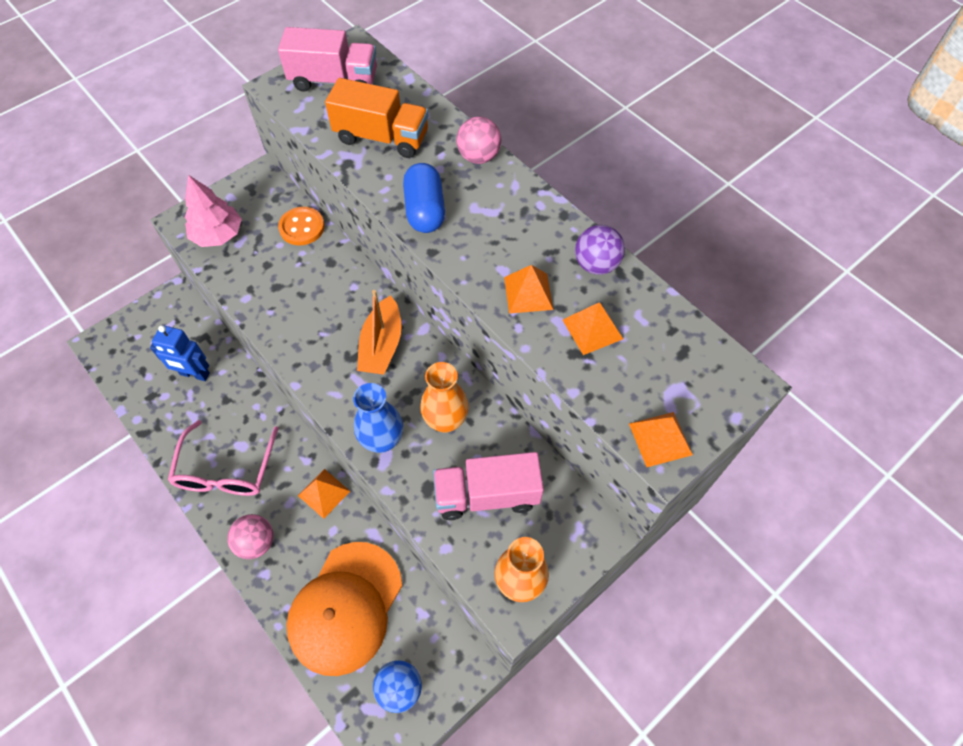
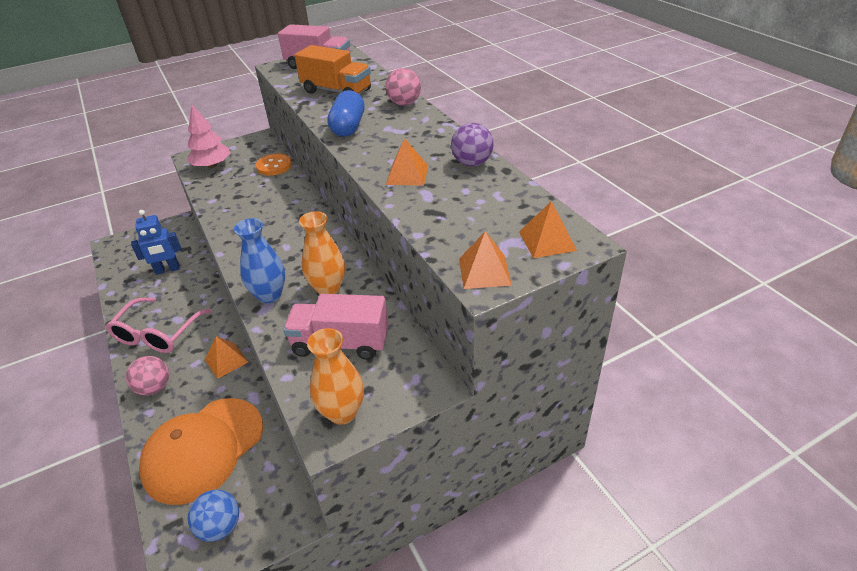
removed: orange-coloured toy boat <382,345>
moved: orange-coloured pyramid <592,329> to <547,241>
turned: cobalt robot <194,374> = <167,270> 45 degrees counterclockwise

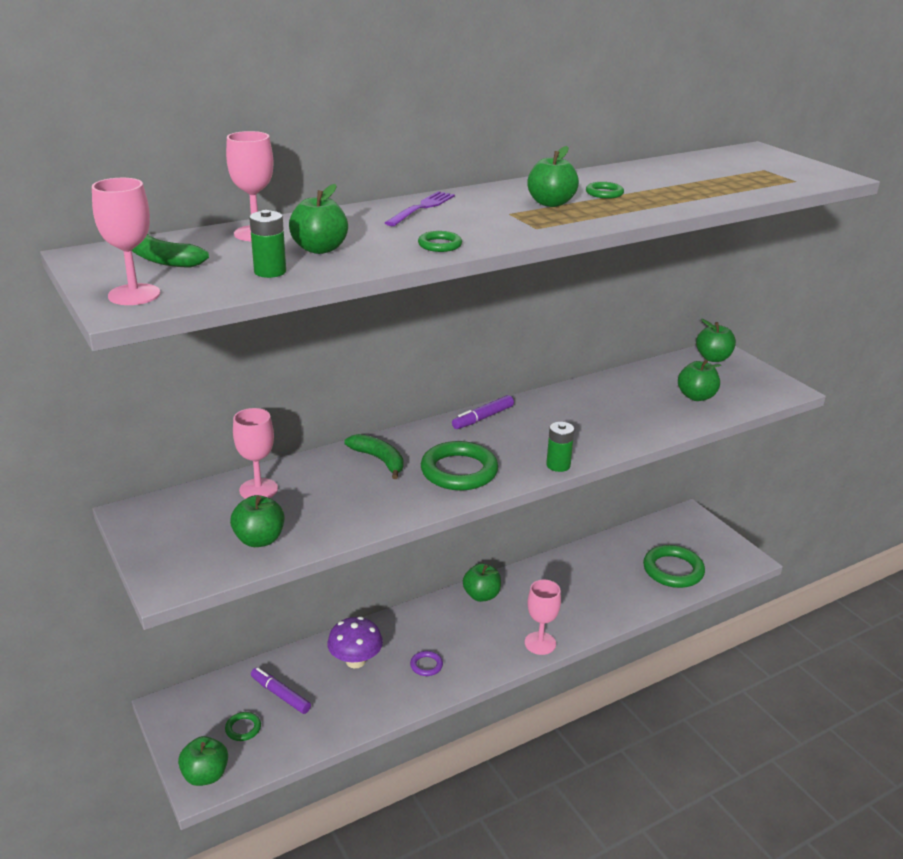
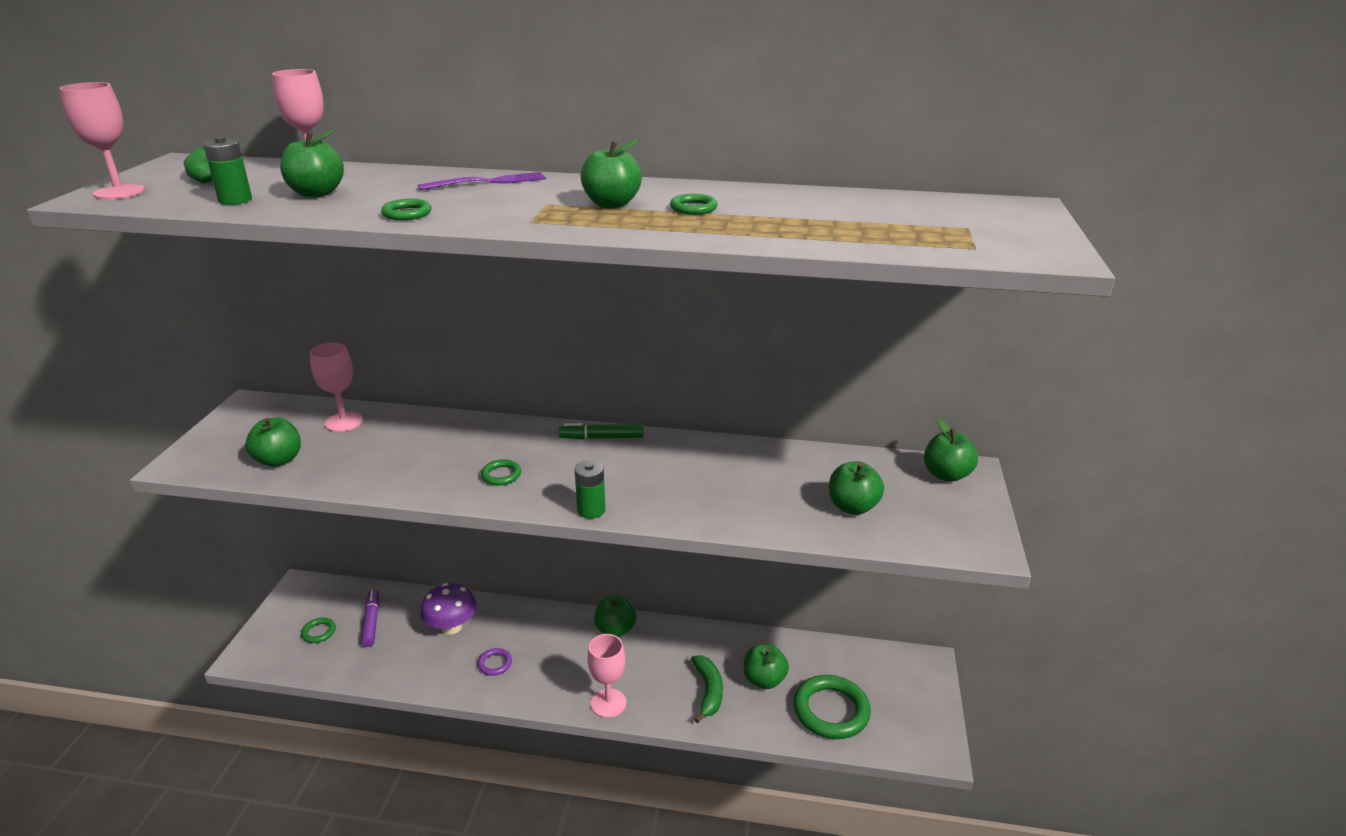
moved: leaf-green apple <205,775> to <764,680>; leaf-green toy banana <379,460> to <708,692>
recoloured: violet felt pen <483,418> to leaf-green felt pen <601,438>
resized: leaf-green hoop <459,471> = <501,475> x0.47

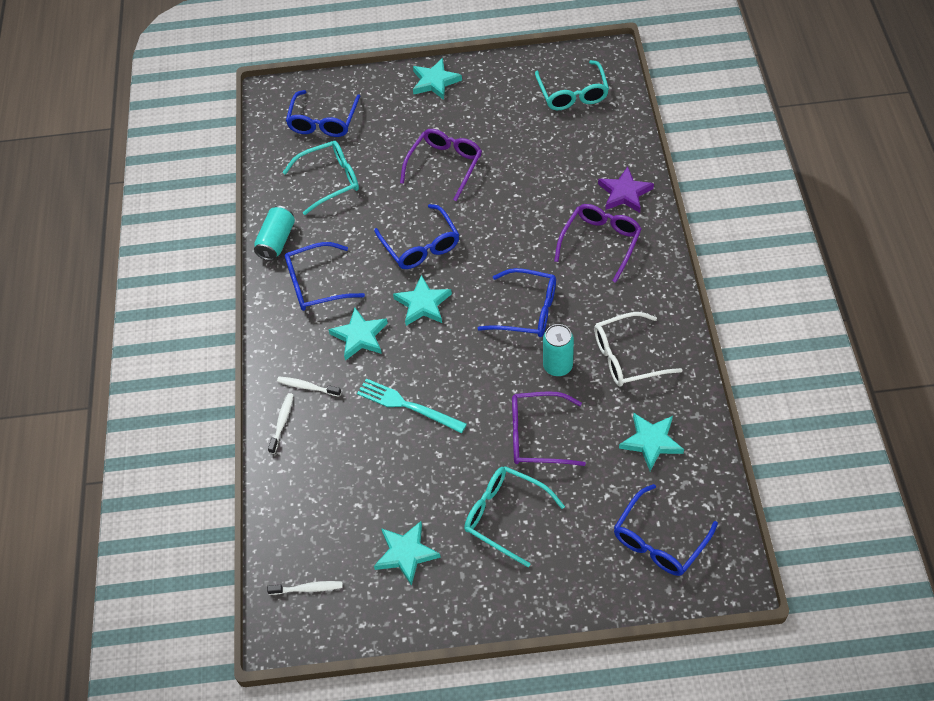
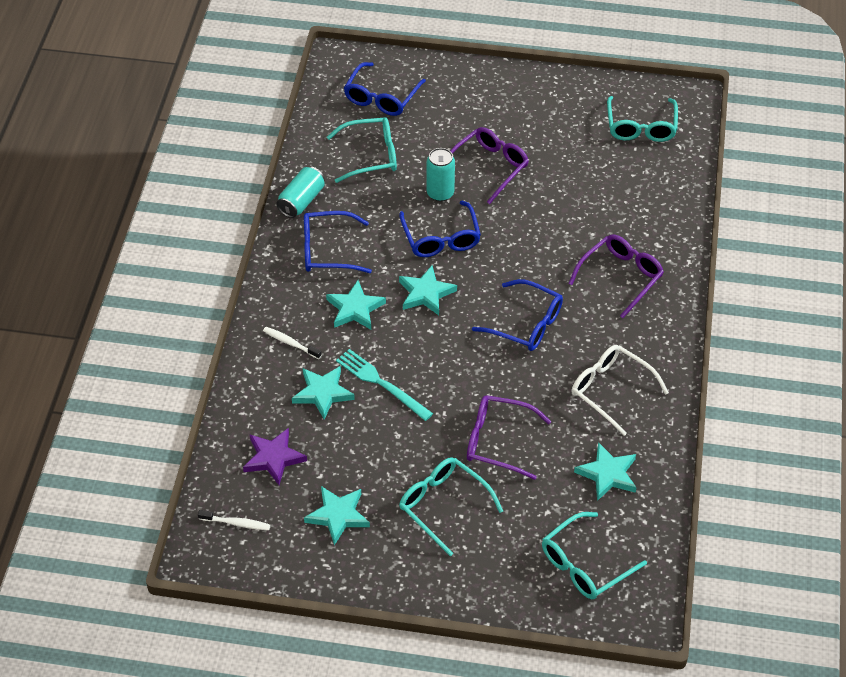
removed: pure white tooth brush <282,422>
moved: teal star <435,81> to <323,393>; teal tin <558,366> to <440,193>; violet star <624,193> to <273,458>
recoloured: cobalt eyeglasses <659,540> to teal eyeglasses <585,564>
turned: pure white eyeglasses <627,357> = <611,391> 45 degrees clockwise

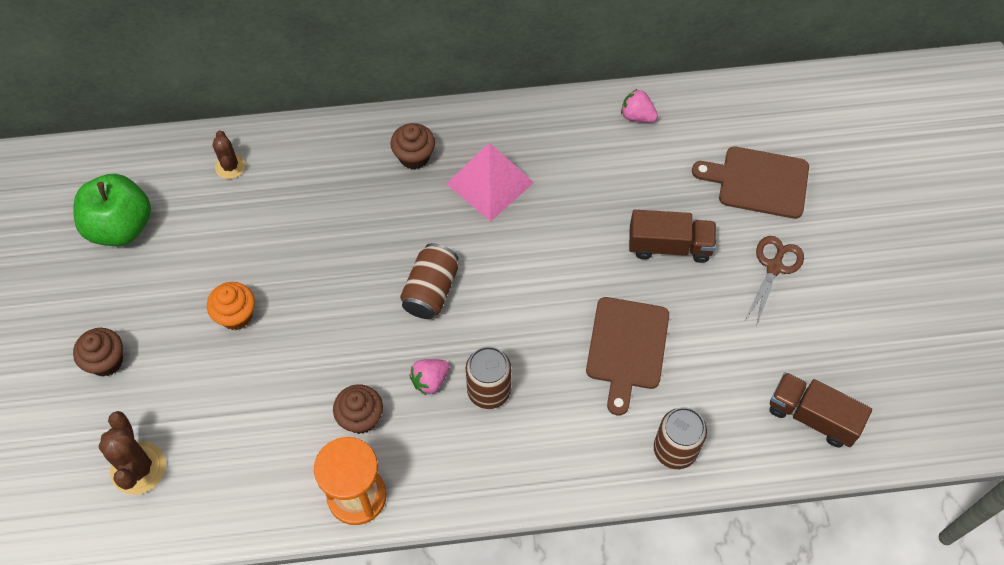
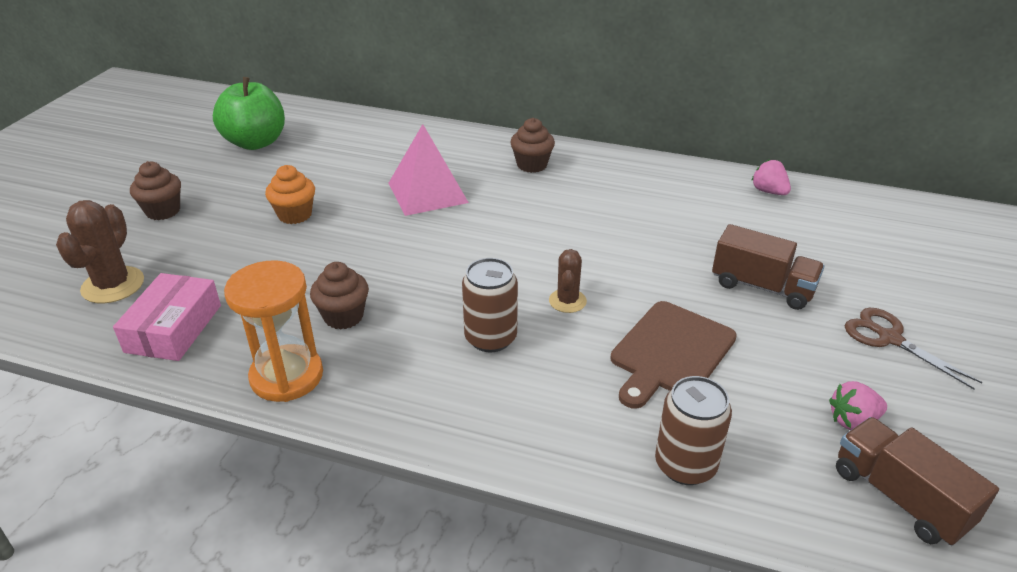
removed: russet tin <431,290>; russet bread board <758,182>
added: pink package <174,328>
moved: russet cactus <230,166> to <567,301>; pink toy strawberry <430,380> to <853,421>; pink pyramid <490,183> to <427,192>
turned: russet pair of scissors <774,266> = <889,338> 90 degrees counterclockwise

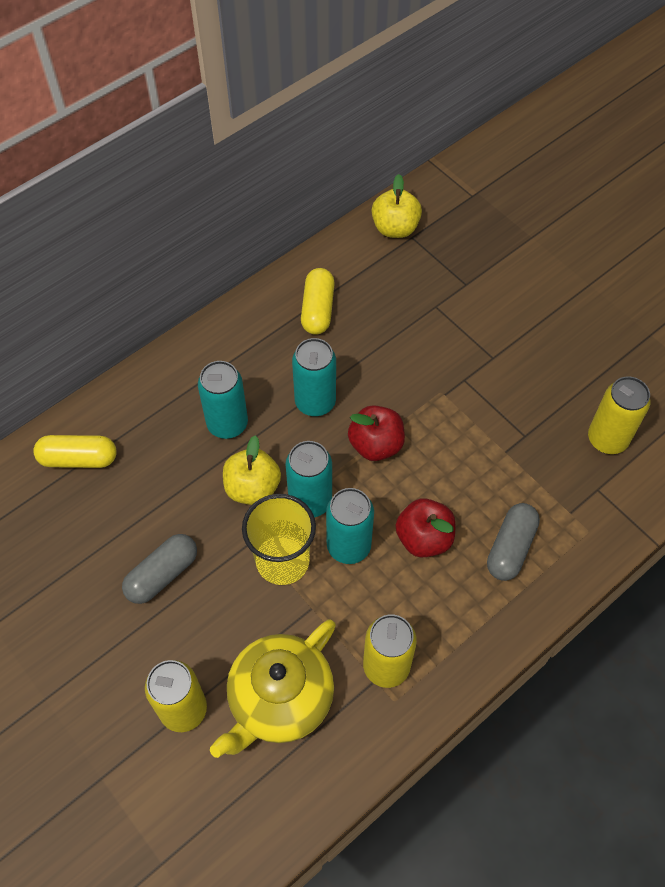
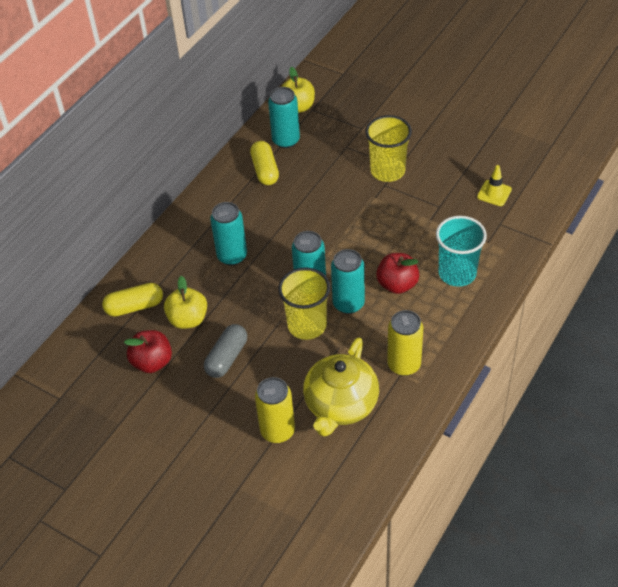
added: bright yellow beaker <387,171>
moved: bright yellow apple <252,488> to <188,319>; teal tin <315,402> to <286,140>; red apple <376,445> to <152,362>
replaced: ash-grey capsule <511,548> to teal beaker <457,273>; bright yellow tin <607,439> to bright yellow road cone <494,193>

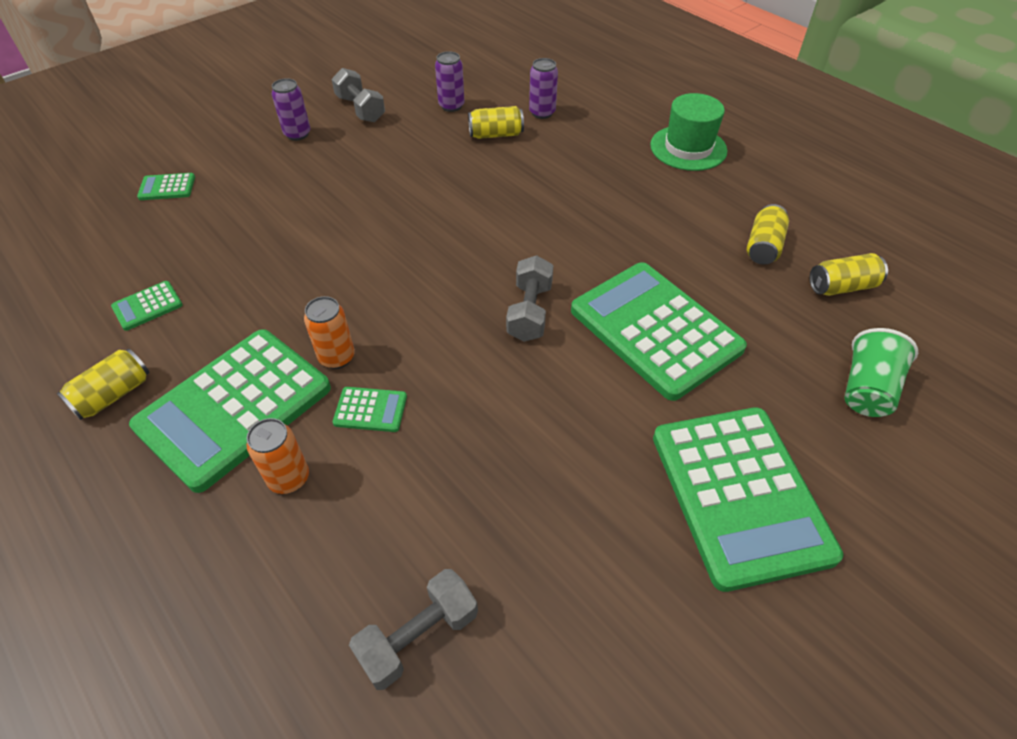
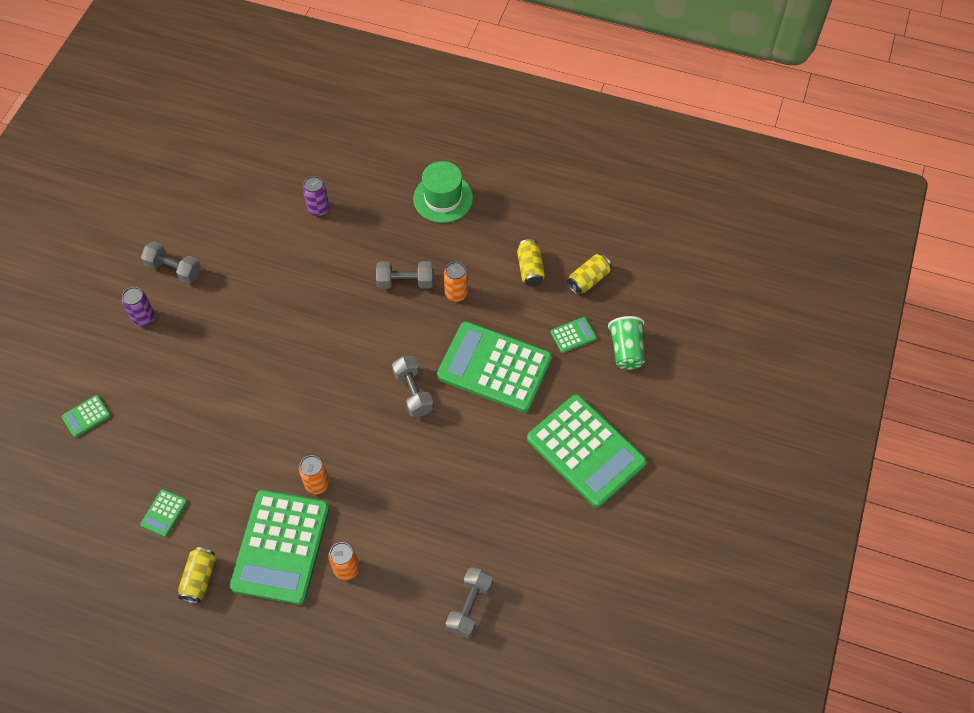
removed: violet tin <451,106>; bright yellow tin <496,134>
added: ash-grey dumbbell <405,282>; orange-coloured tin <456,293>
moved: leaf-green adding machine <370,410> to <573,335>

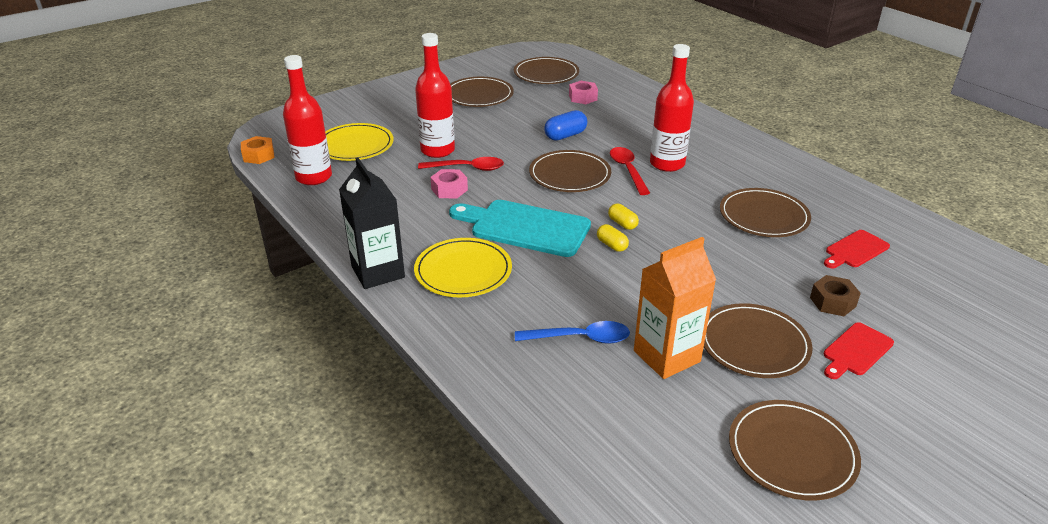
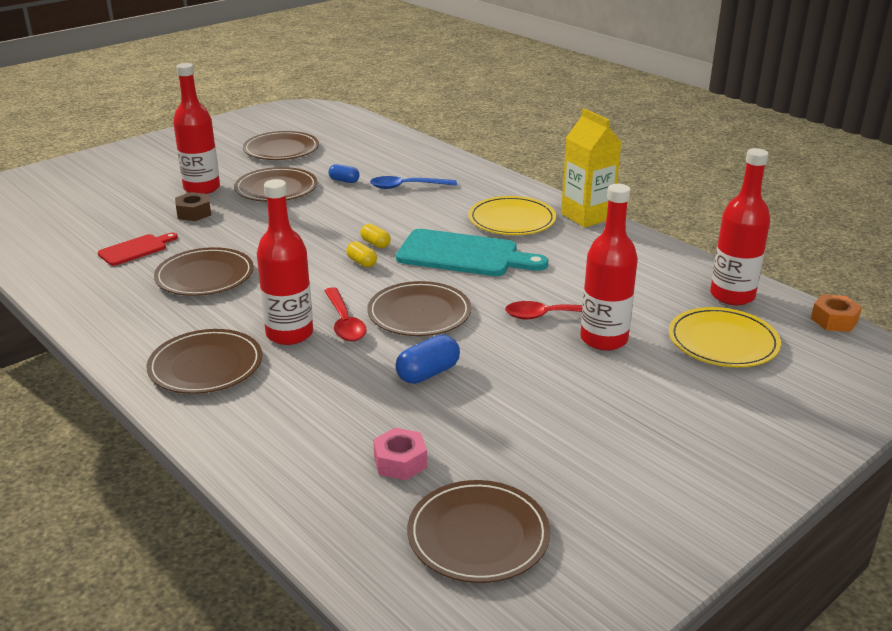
removed: pink hex nut <449,189>
moved: russet dinner plate <479,95> to <206,366>
replaced: orange-coloured carton <666,356> to cobalt capsule <344,181>; red bread board <856,351> to red flask <202,188>
recoloured: ebony carton <378,272> to bright yellow carton <587,216>

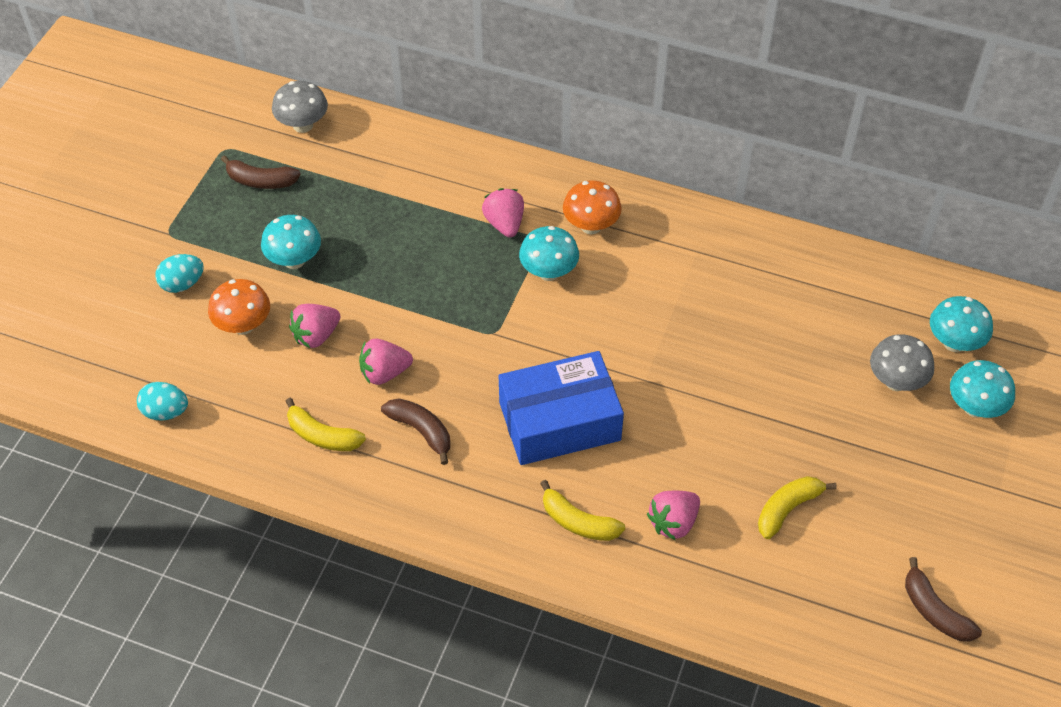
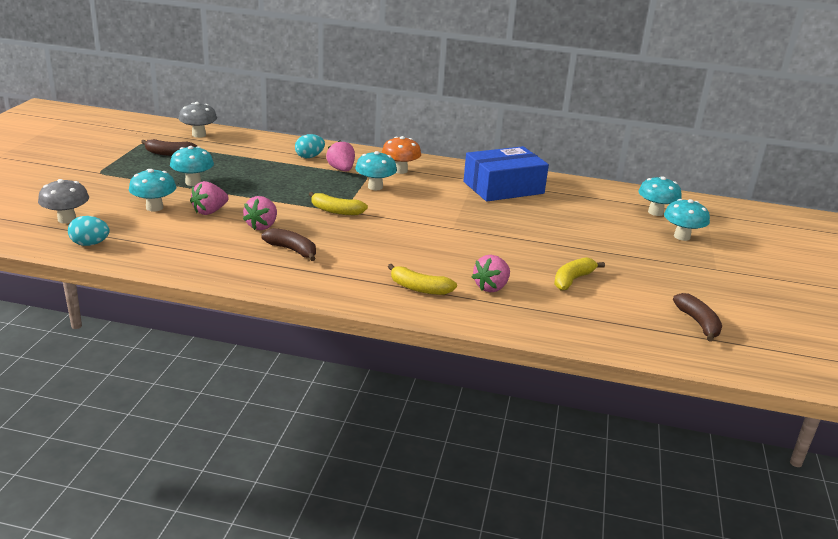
moved: teal egg <182,284> to <309,157>; bright yellow toy banana <322,436> to <336,211>; cobalt package <559,421> to <503,188>; ash-grey mushroom <896,381> to <67,219>
recoloured: orange-coloured mushroom <243,325> to teal mushroom <154,207>
turned: pink toy strawberry <384,373> = <262,226> 45 degrees counterclockwise; russet toy banana <934,610> = <698,323> 150 degrees counterclockwise

